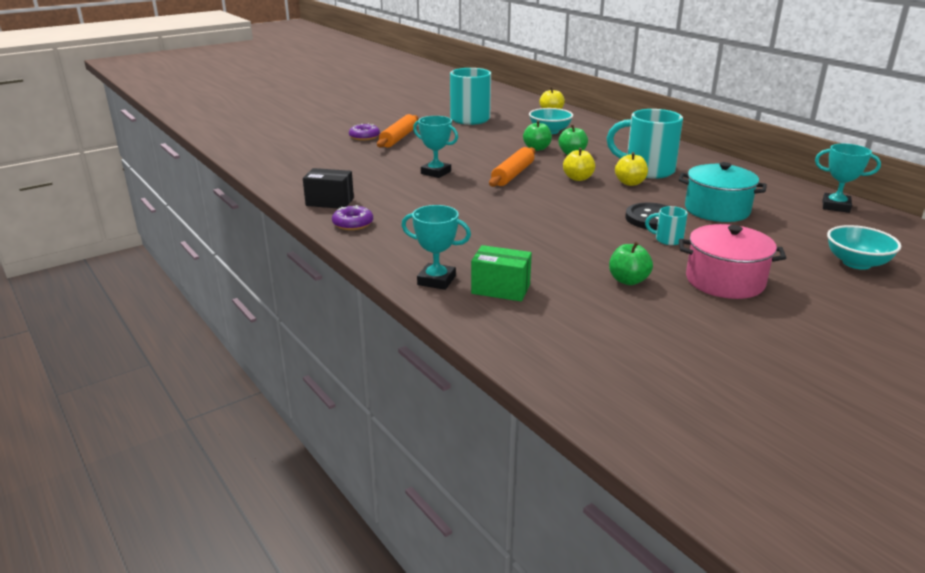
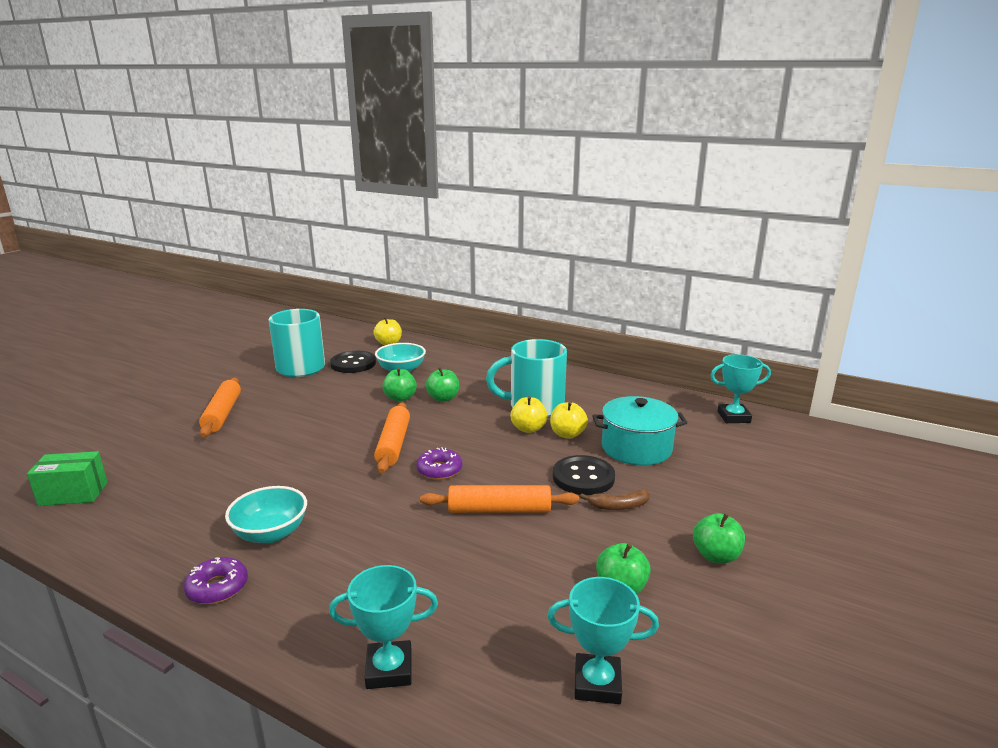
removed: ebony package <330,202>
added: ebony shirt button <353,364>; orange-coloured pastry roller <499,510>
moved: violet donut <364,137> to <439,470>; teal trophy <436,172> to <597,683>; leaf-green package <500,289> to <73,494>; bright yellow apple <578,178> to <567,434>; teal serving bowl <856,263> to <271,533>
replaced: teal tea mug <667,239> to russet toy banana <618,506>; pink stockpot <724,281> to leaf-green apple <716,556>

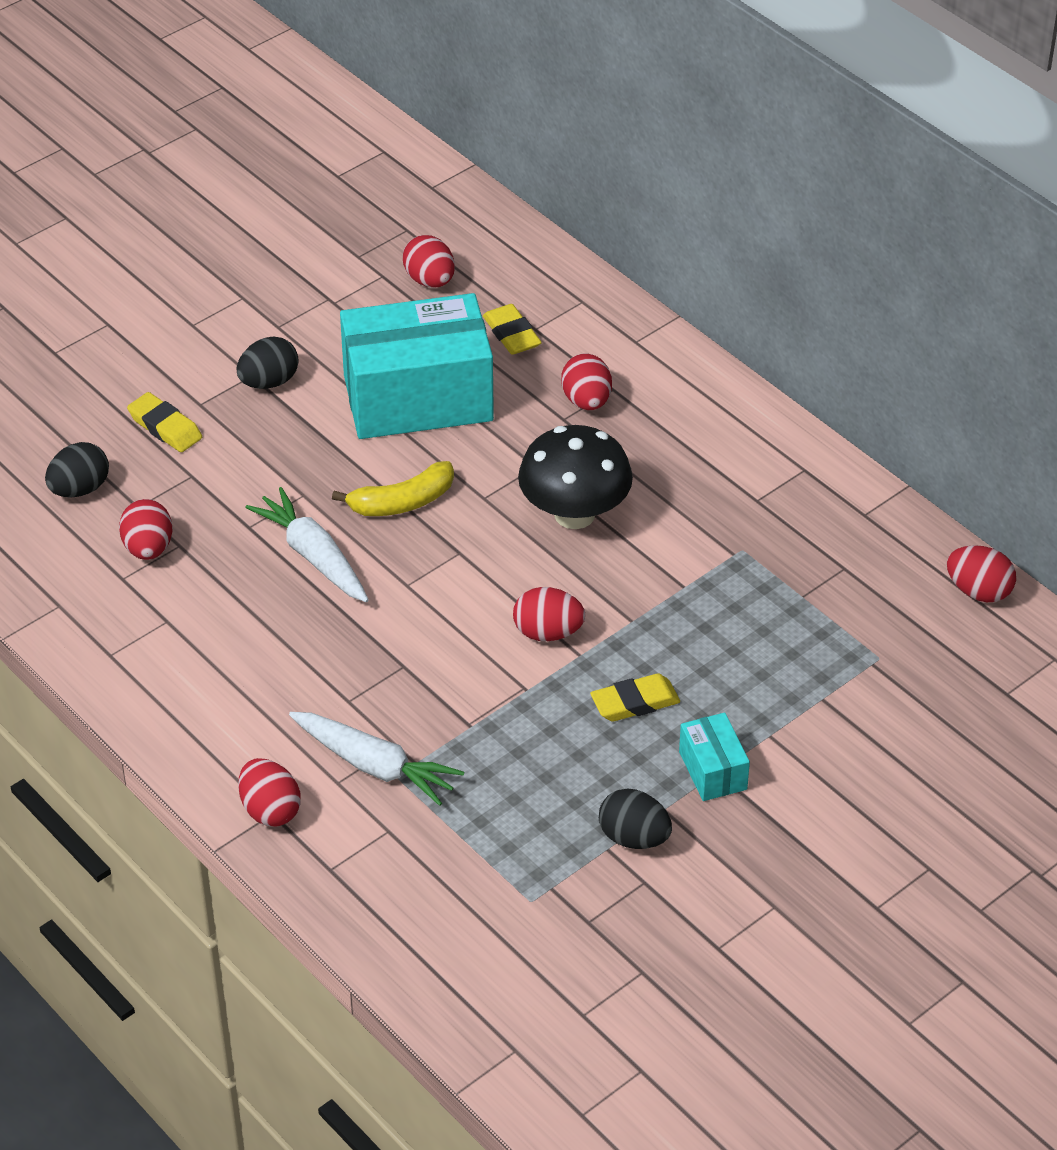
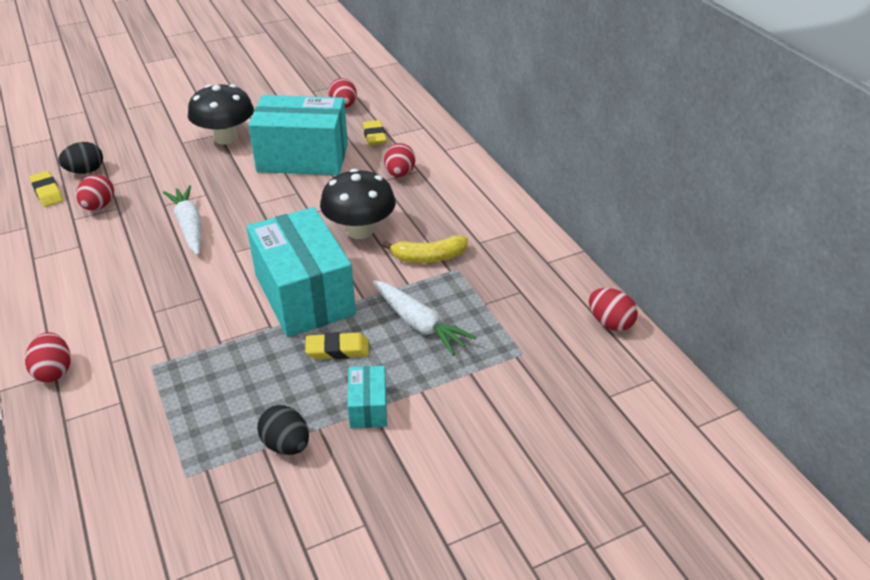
moved: bright yellow eraser <165,427> to <47,192>; pure white toy carrot <375,765> to <419,324>; bright yellow toy banana <402,502> to <429,257>
replaced: ebony egg <269,382> to ebony mushroom <226,138>; red egg <548,632> to teal package <304,295>

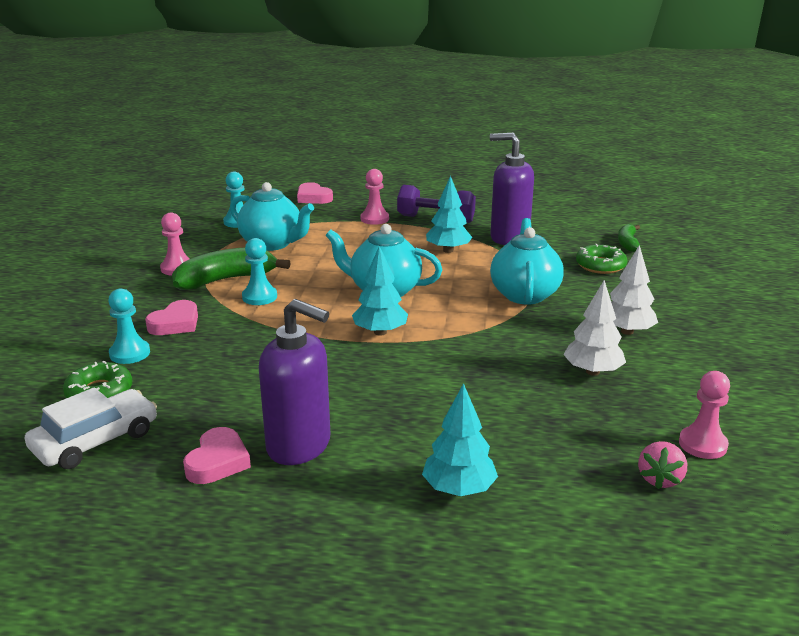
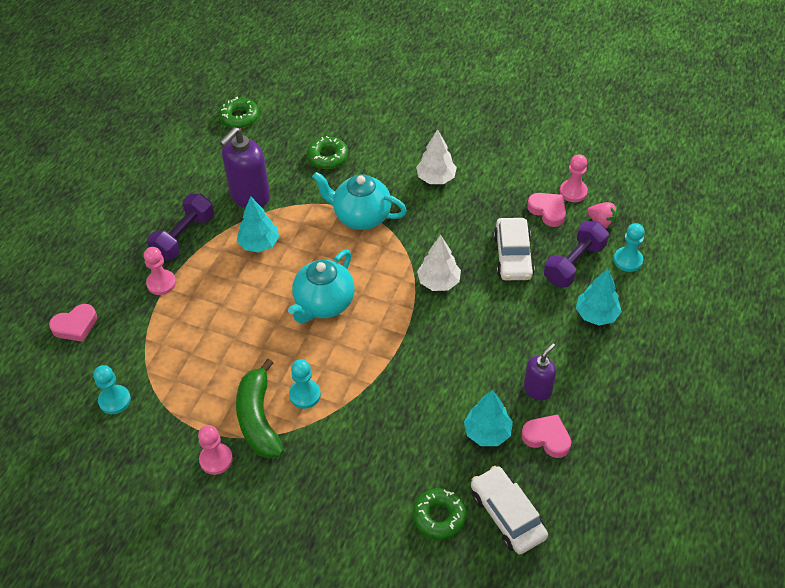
removed: teal tea pot <272,244>; leaf-green toy banana <627,243>
added: leaf-green donut <240,117>; pure white car <513,256>; violet dumbbell <574,264>
moved: teal pawn <130,353> to <628,260>; pink love heart <175,323> to <548,211>; teal fir tree <380,332> to <487,432>; pure white fir tree <592,371> to <438,282>
resized: violet soap pump <299,446> = <537,389> x0.60

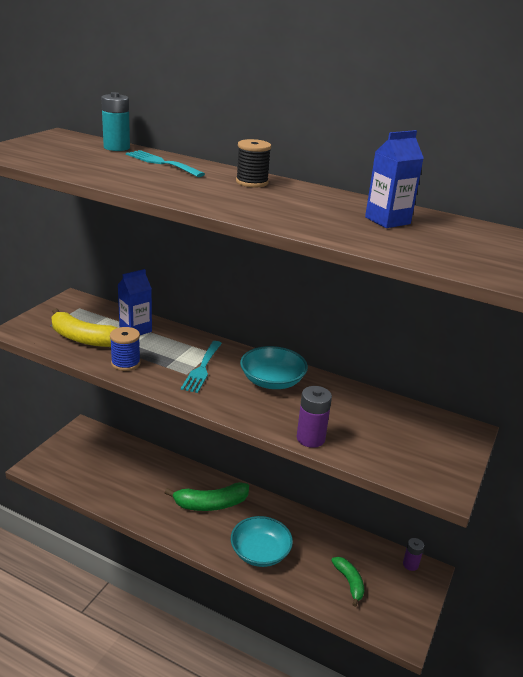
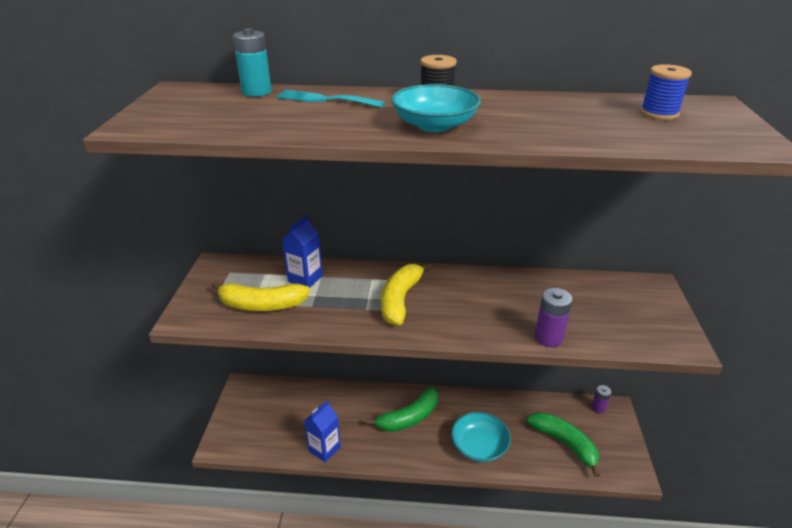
moved: cobalt bobbin <125,363> to <659,113>; teal serving bowl <272,381> to <434,125>; cobalt carton <387,220> to <324,449>
replaced: teal dinner fork <202,368> to bright yellow toy banana <400,300>
resized: leaf-green toy banana <349,582> = <564,443> x1.61

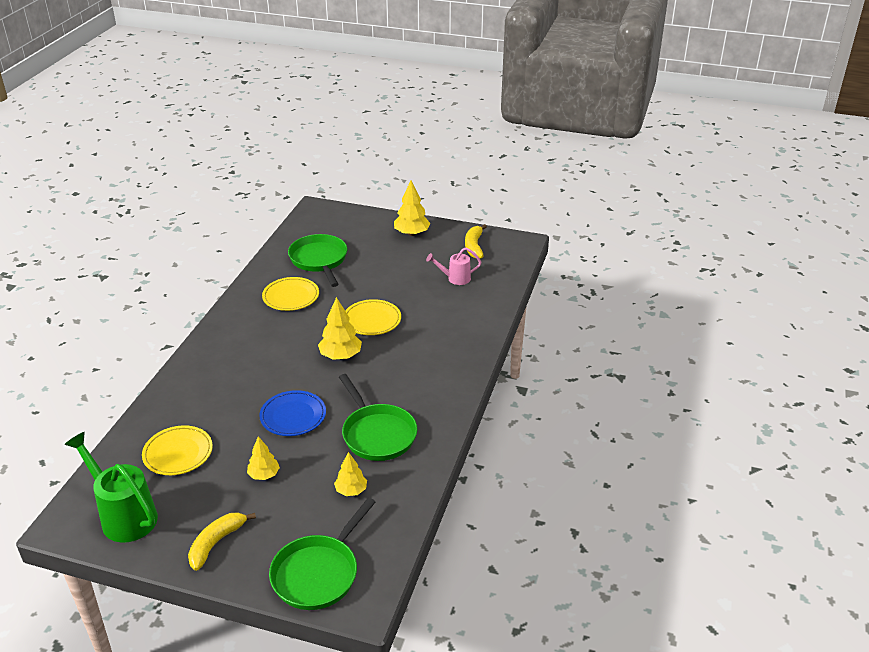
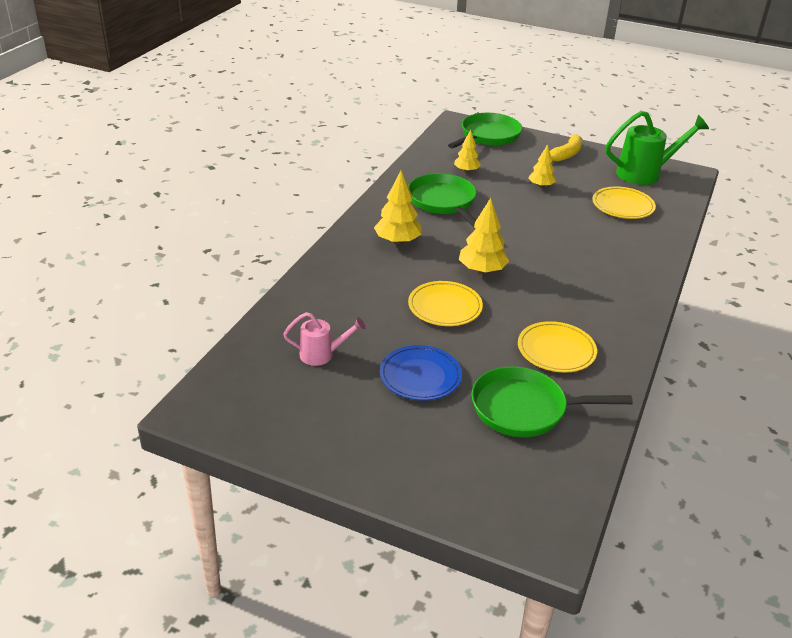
removed: bright yellow toy banana <474,246>
moved: cobalt dinner plate <293,416> to <420,376>; bright yellow fir tree <411,233> to <397,241>
turned: leaf-green watering can <124,516> = <644,174> 60 degrees counterclockwise; leaf-green frying pan <319,260> = <525,409> 105 degrees clockwise

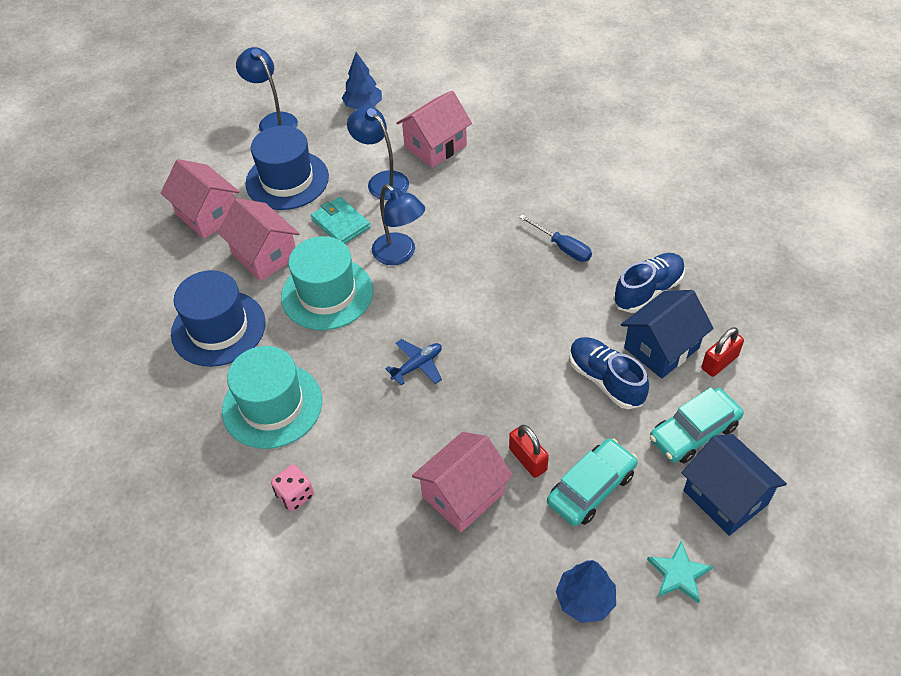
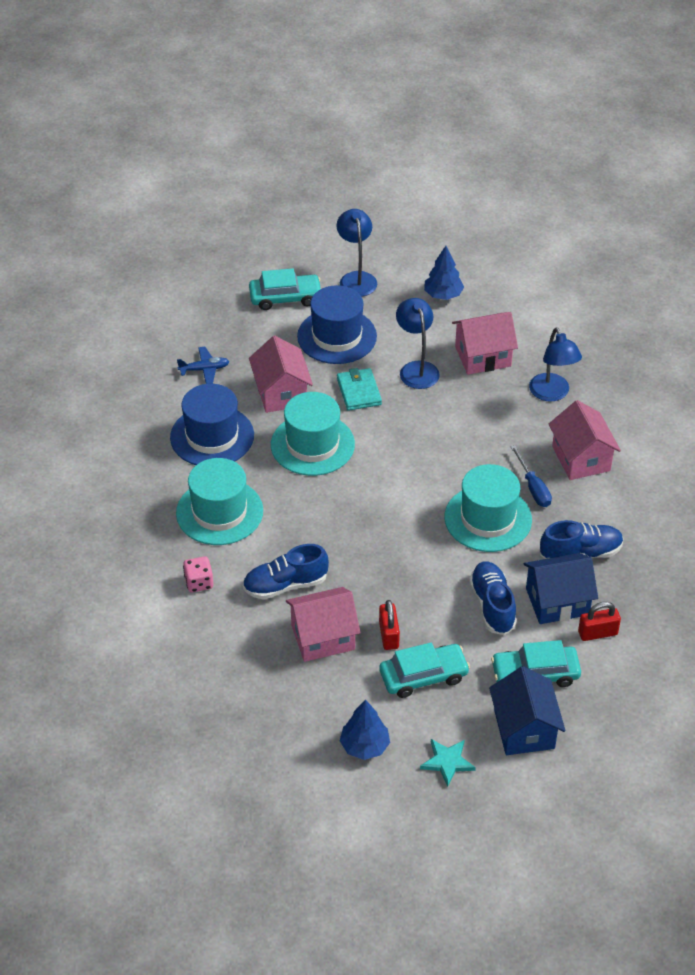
added: cobalt shoe <285,585>; teal car <285,298>; teal tall hat <488,518>
moved: pink house <207,215> to <581,458>; cobalt reading lamp <400,254> to <552,394>; cobalt aeroplane <417,365> to <204,369>

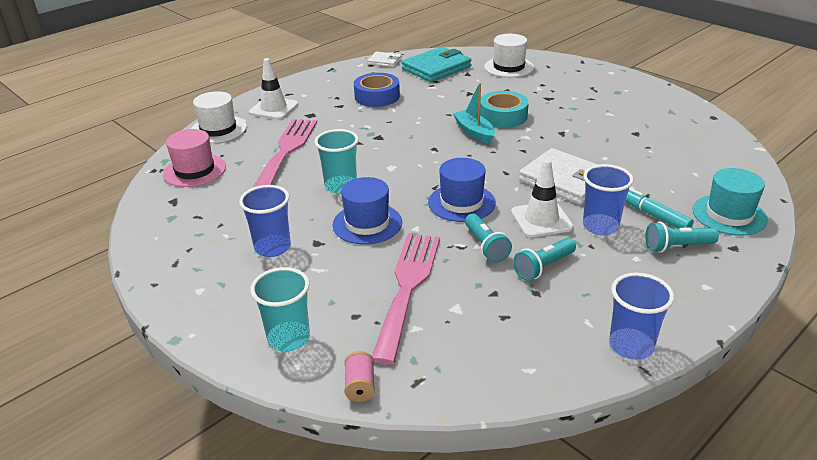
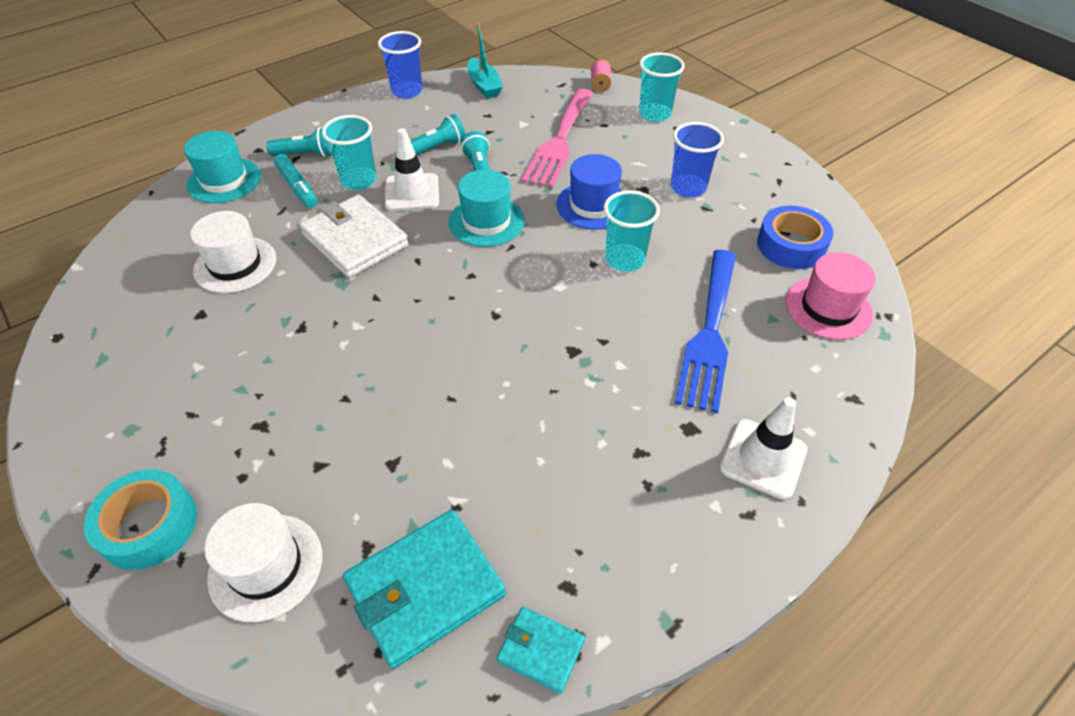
moved: pure white tall hat <218,129> to <235,264>; cobalt tape <377,96> to <791,245>; teal toy boat <474,132> to <484,85>; teal tape <503,116> to <149,525>
recoloured: pink dinner fork <286,151> to cobalt dinner fork <709,334>; pure white billfold <385,61> to teal billfold <541,650>; cobalt tall hat <461,203> to teal tall hat <486,221>; cobalt beaker <600,226> to teal beaker <359,180>

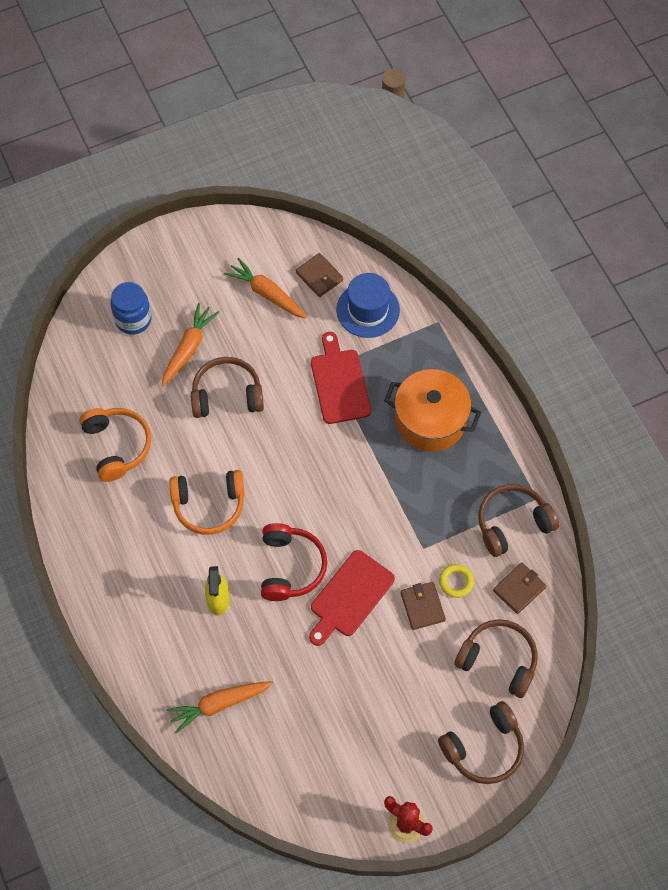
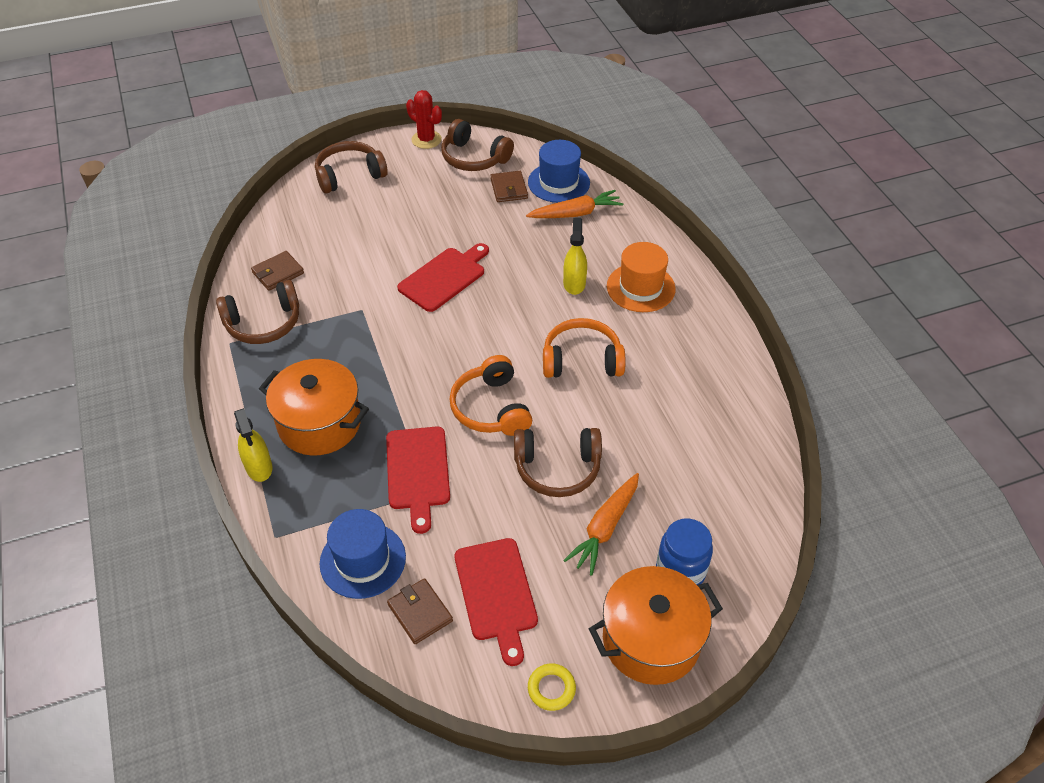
removed: red headset <290,567>
added: bright yellow sprayer <259,467>; cobalt tall hat <558,182>; orange-coloured stockpot <651,640>; orange-coloured tall hat <640,287>
moved: orange-coloured headset <117,446> to <491,408>; russet billfold <422,606> to <509,189>; bright yellow hoop <456,582> to <551,689>; russet headset <498,660> to <474,158>
replaced: orange-coloured toy carrot <267,293> to red bread board <496,593>

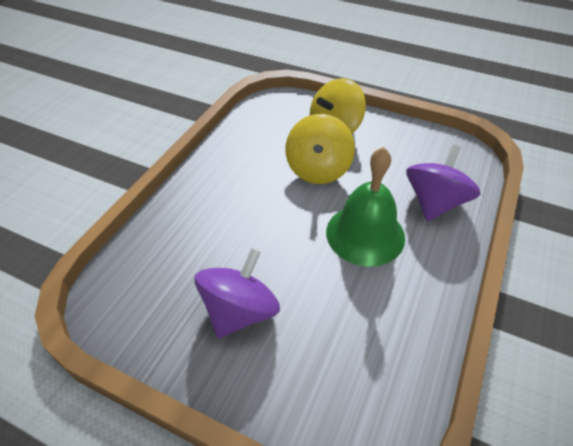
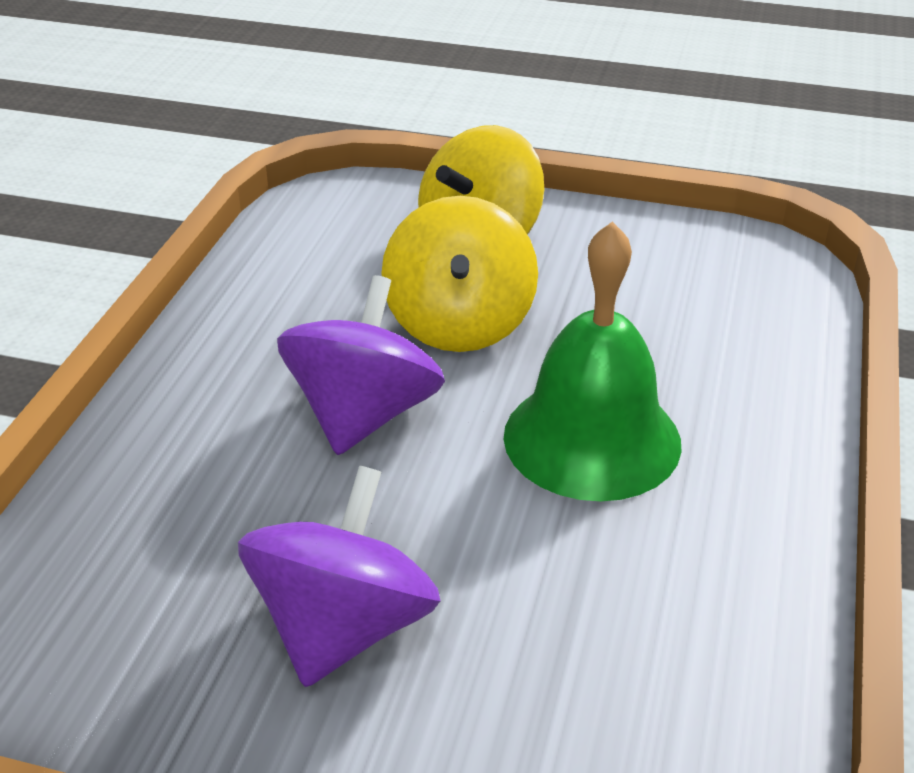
moved: violet toy top <434,203> to <363,415>

